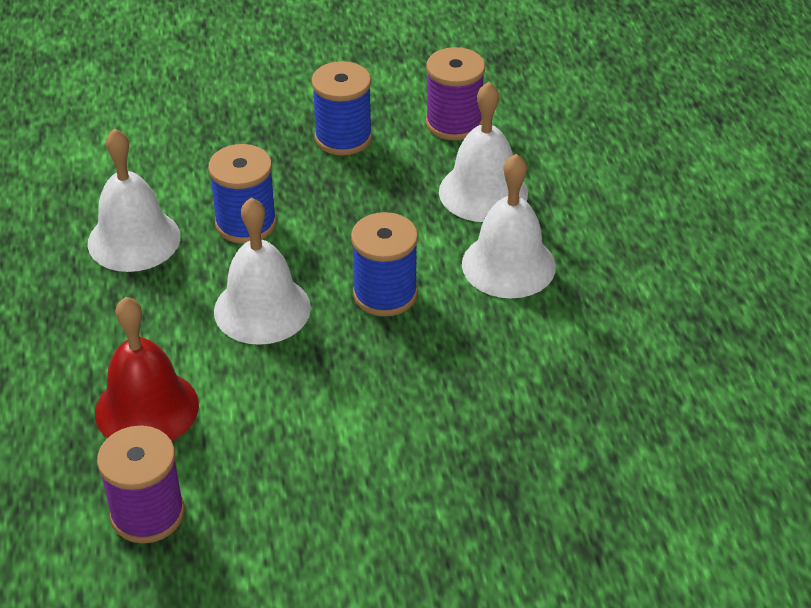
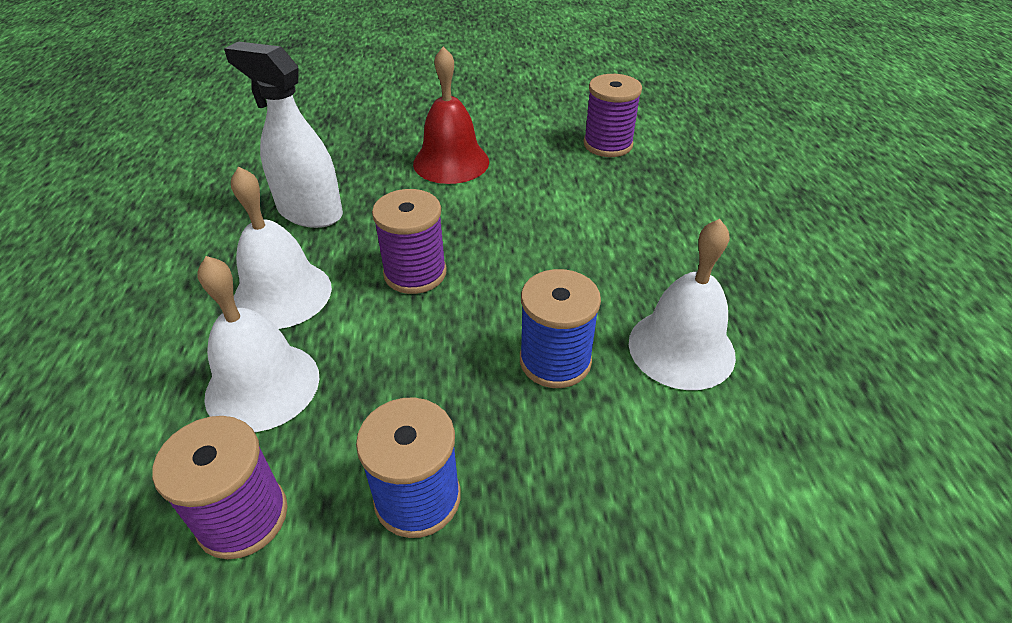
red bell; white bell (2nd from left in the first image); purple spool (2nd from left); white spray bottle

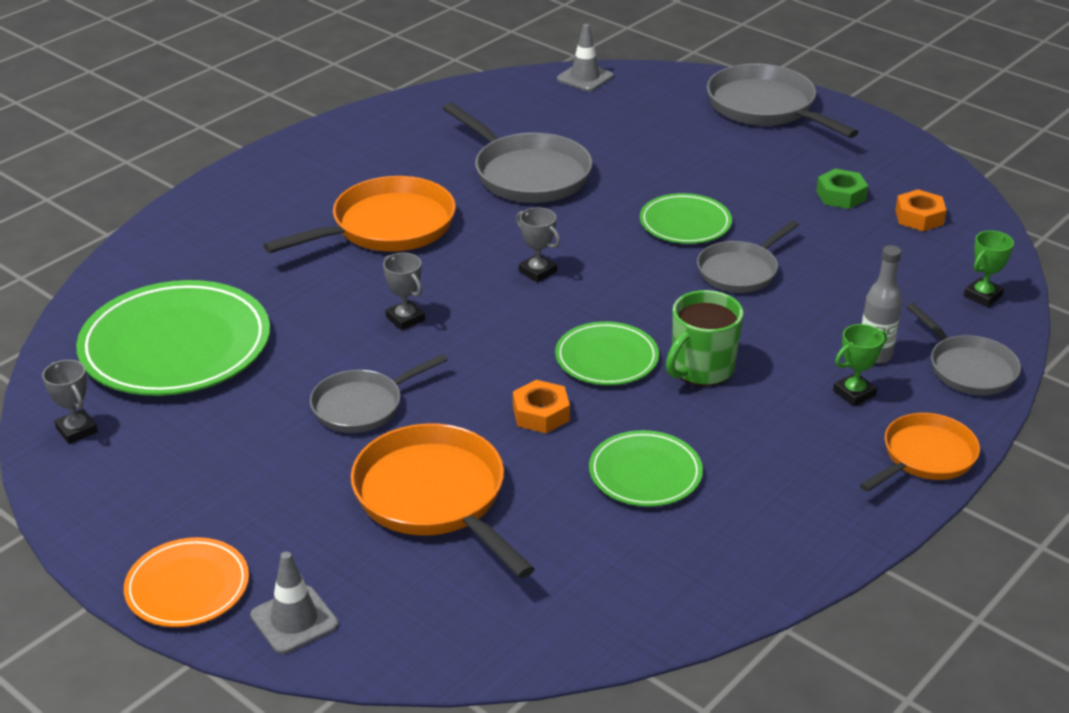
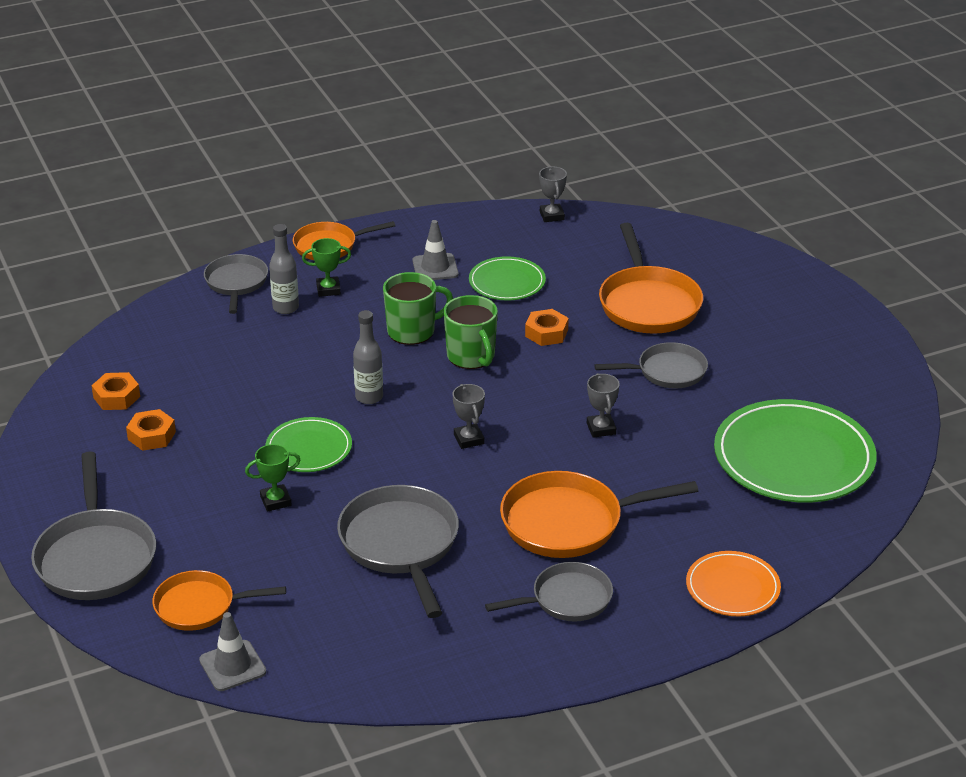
grey trophy (2nd from left); orange plate; grey traffic cone (2nd from left); green mug (2nd from left); grey pan (4th from left); orange nut (2nd from left); green trophy (1st from left); orange pan (1st from left); grey bottle (2nd from left)

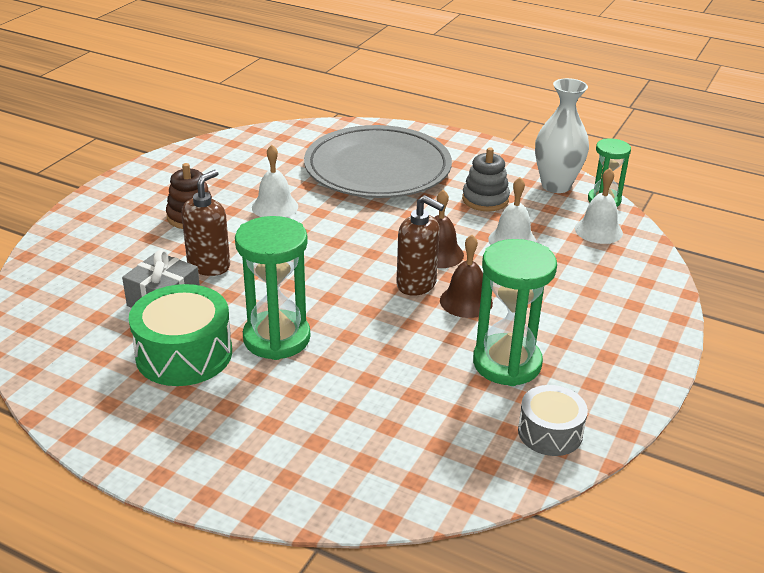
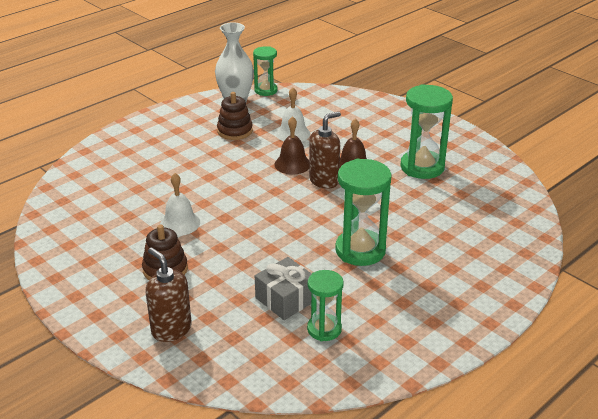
green drum; brown soap dispenser (1st from left); grey plate; brown stacking toy (2nd from left); grey drum; white bell (3rd from left in the first image); green hourglass (2nd from left)

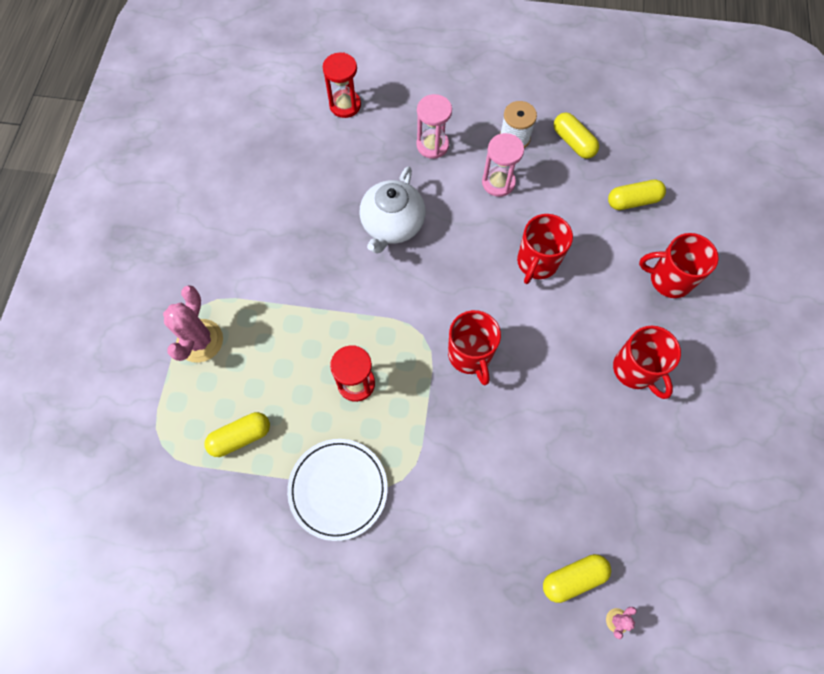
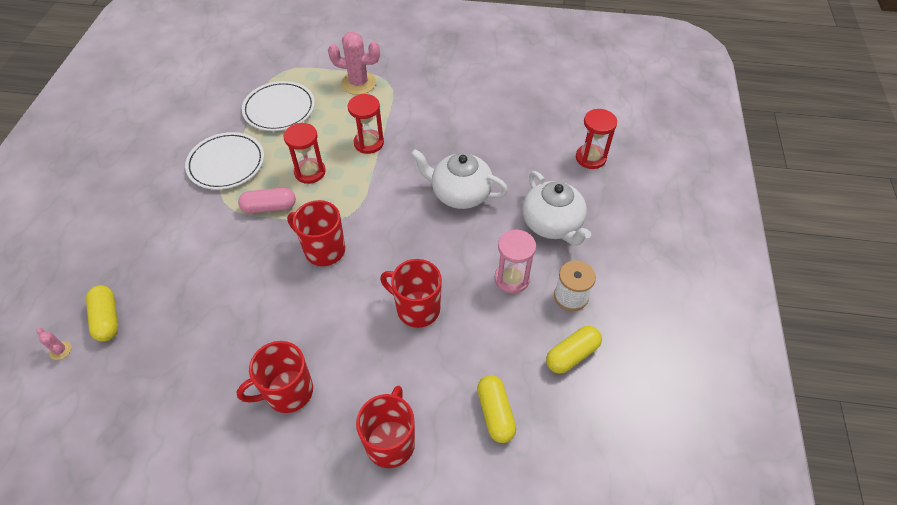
white plate (2nd from left); white teapot (2nd from left); red mug (2nd from left); pink capsule; red hourglass (2nd from left)

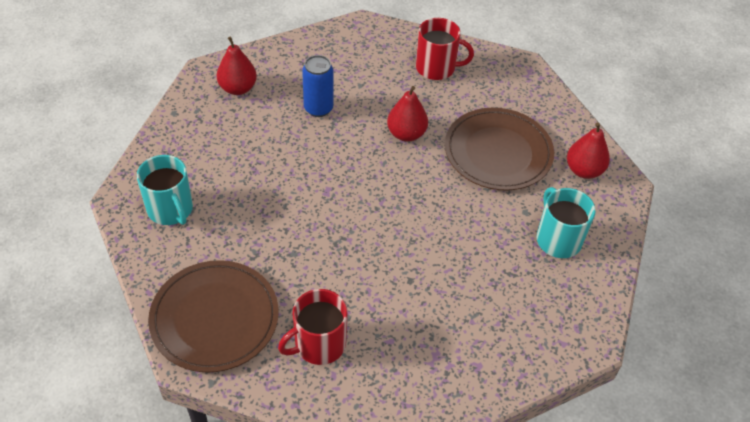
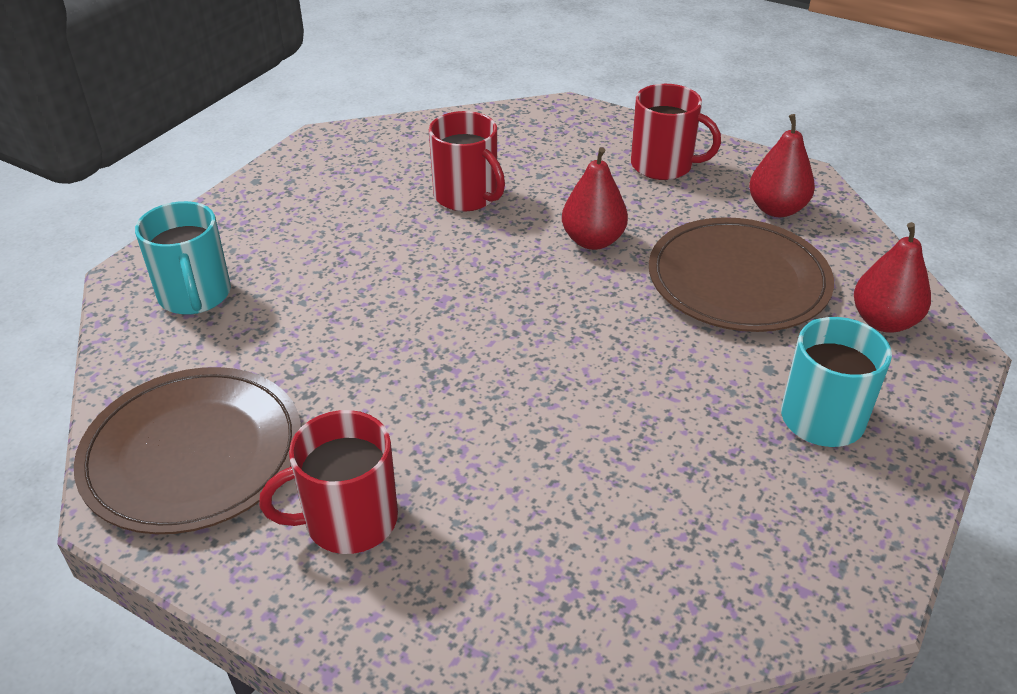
red pear (2nd from left); red mug (2nd from left)

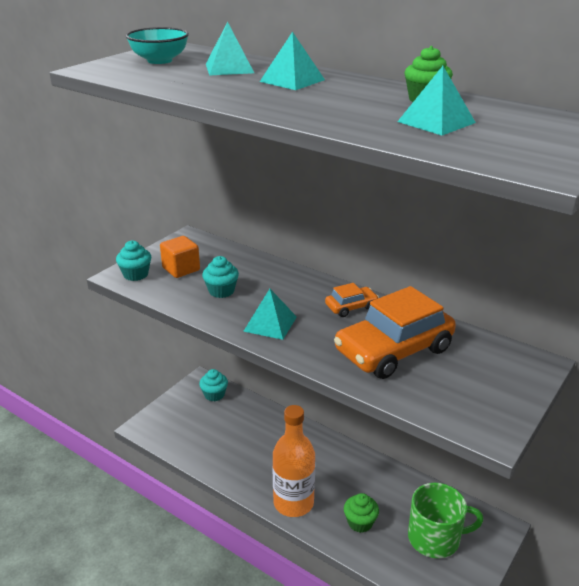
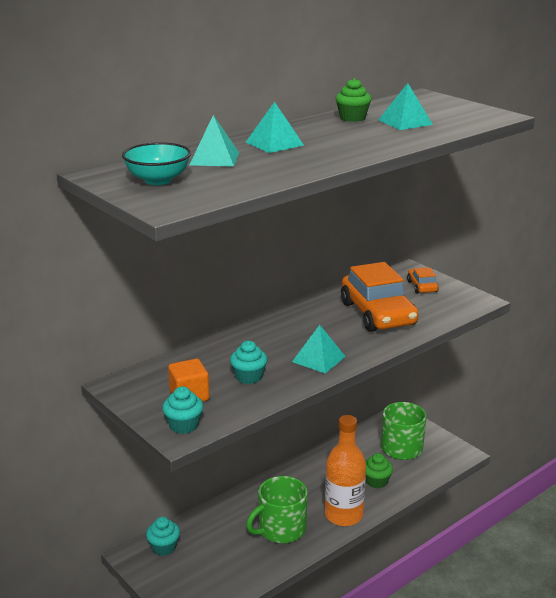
orange car (2nd from left); green mug (1st from left)

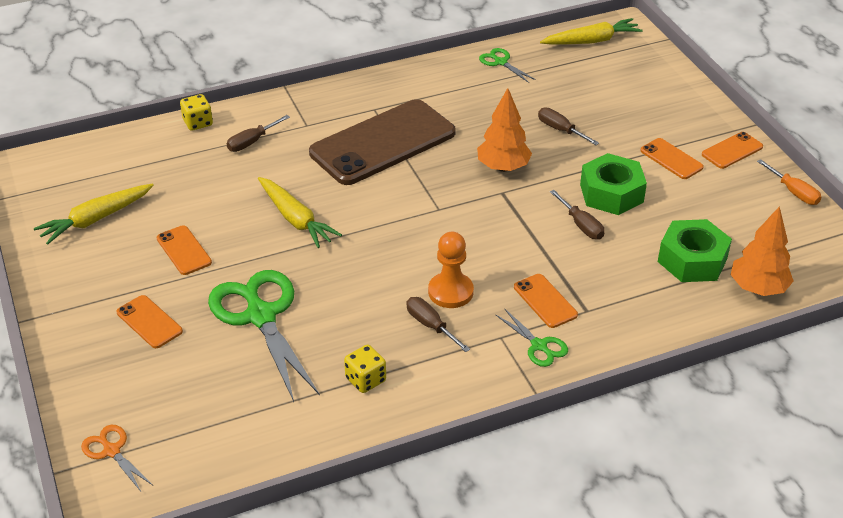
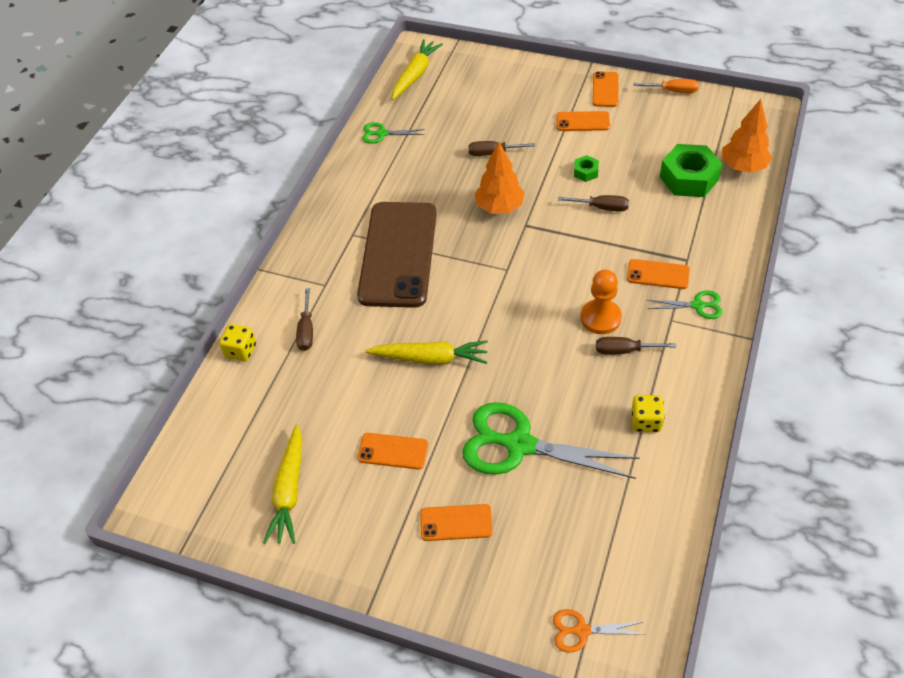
green nut (1st from left)

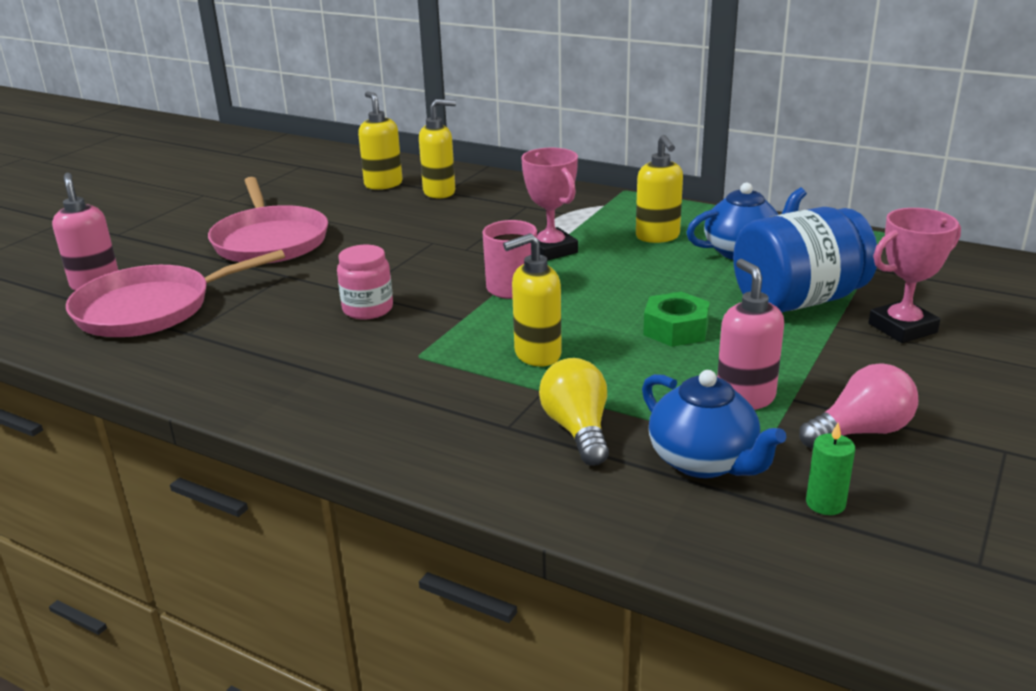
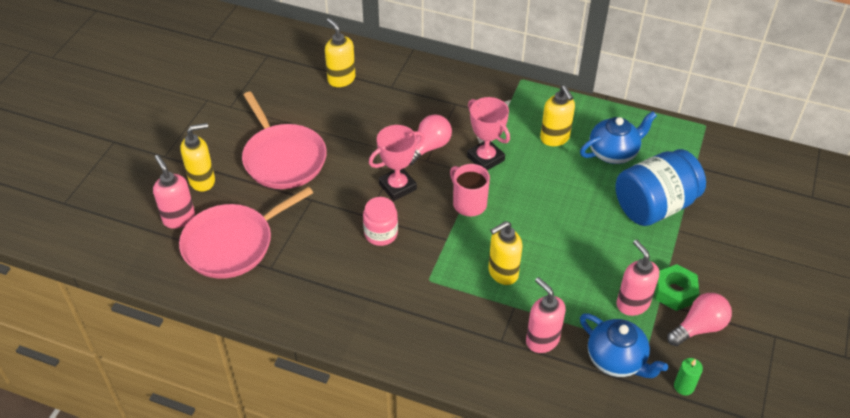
yellow soap dispenser (1st from left); pink soap dispenser (2nd from left); green nut; pink trophy (1st from left); pink light bulb (1st from left)

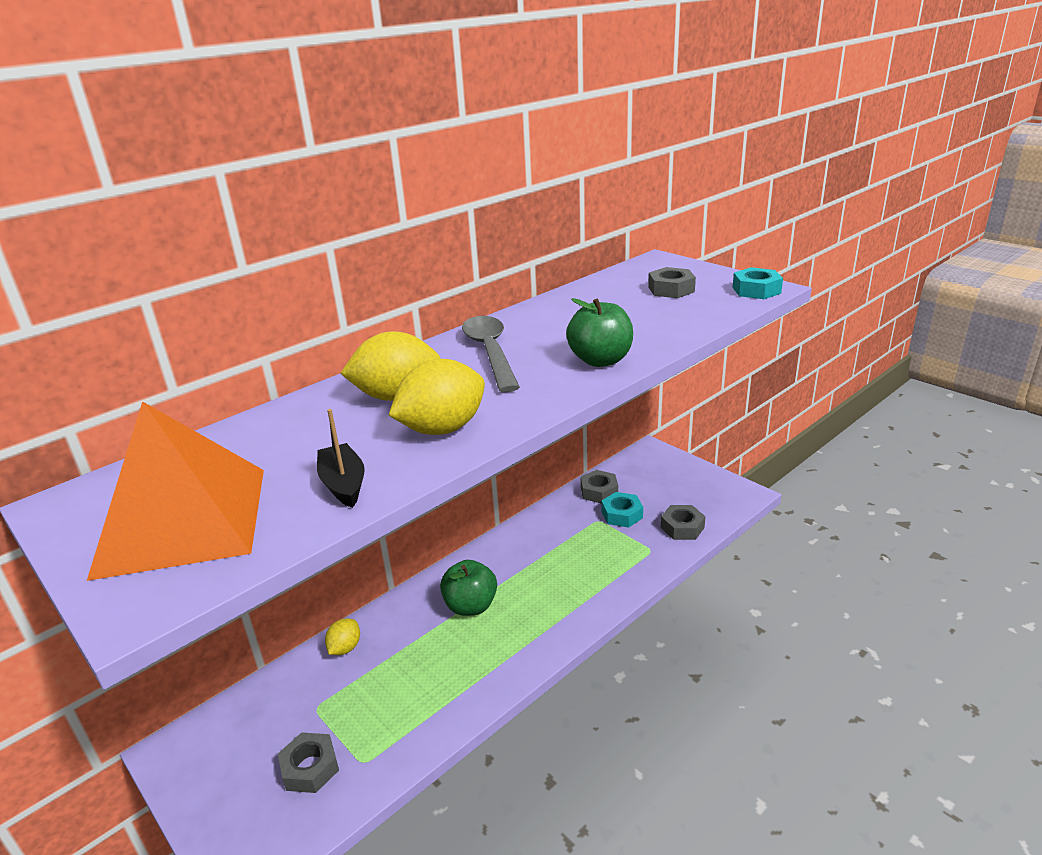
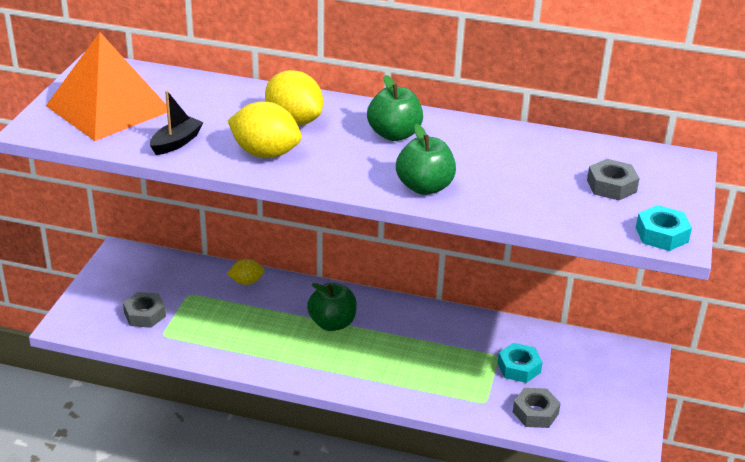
green apple (2nd from left); grey nut (2nd from left in the first image)

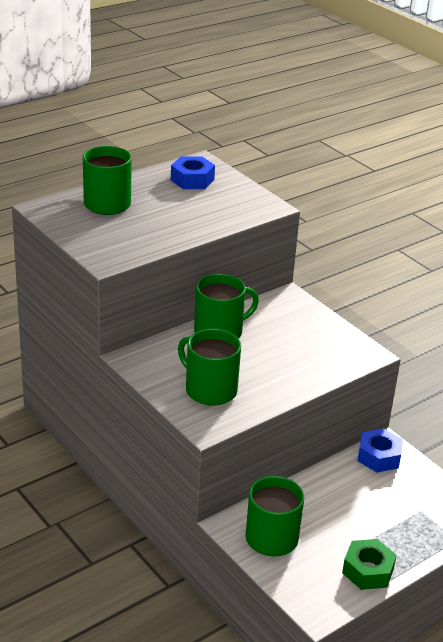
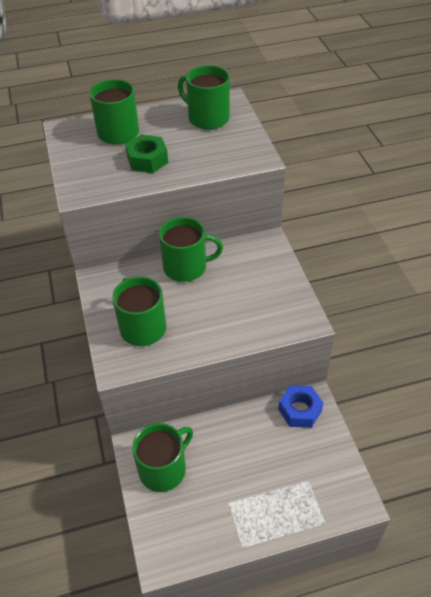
green mug (5th from left); green nut

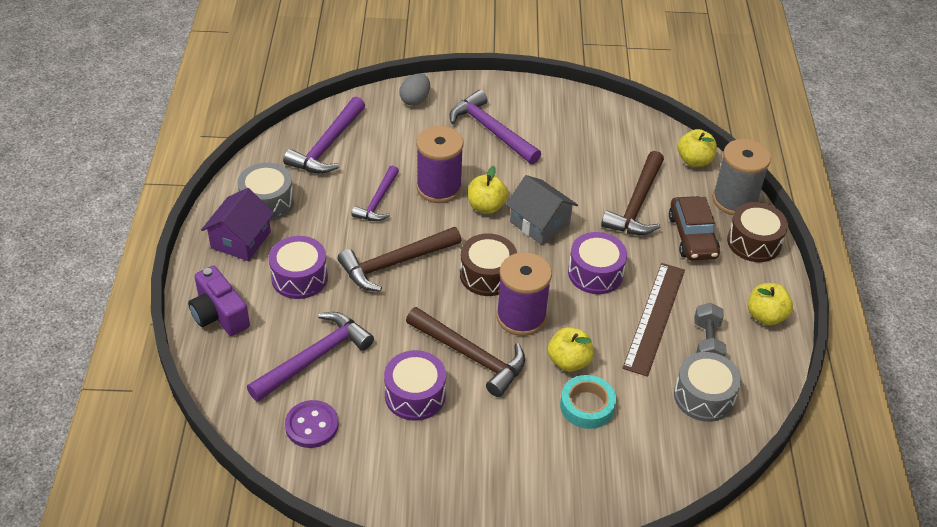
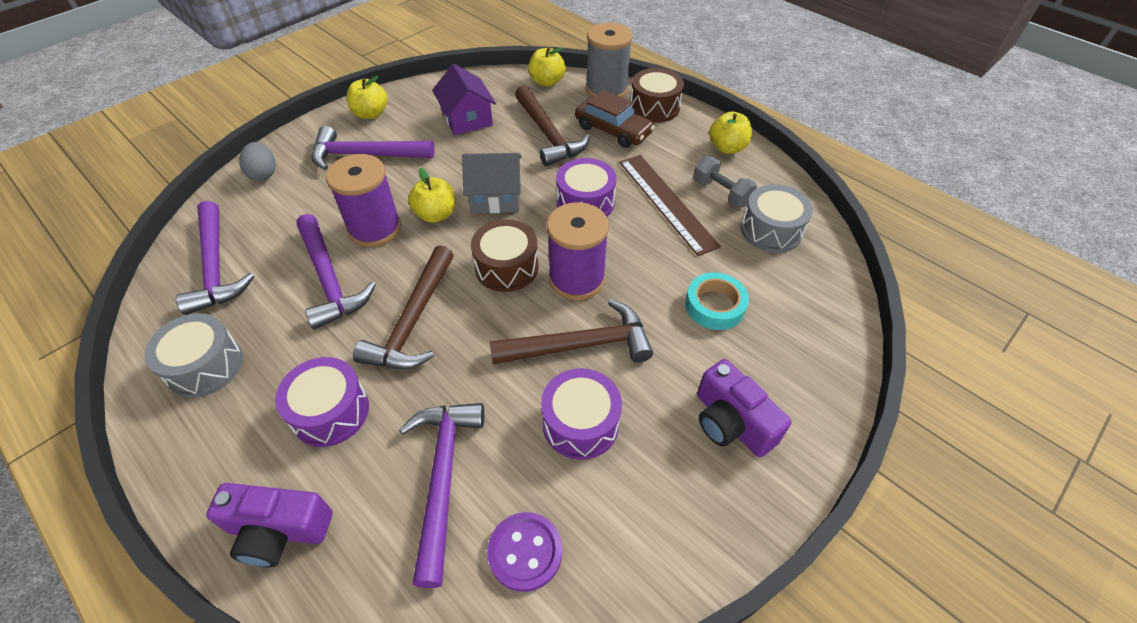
purple house; purple hammer (2nd from left); yellow apple (1st from left); purple camera (2nd from left)

